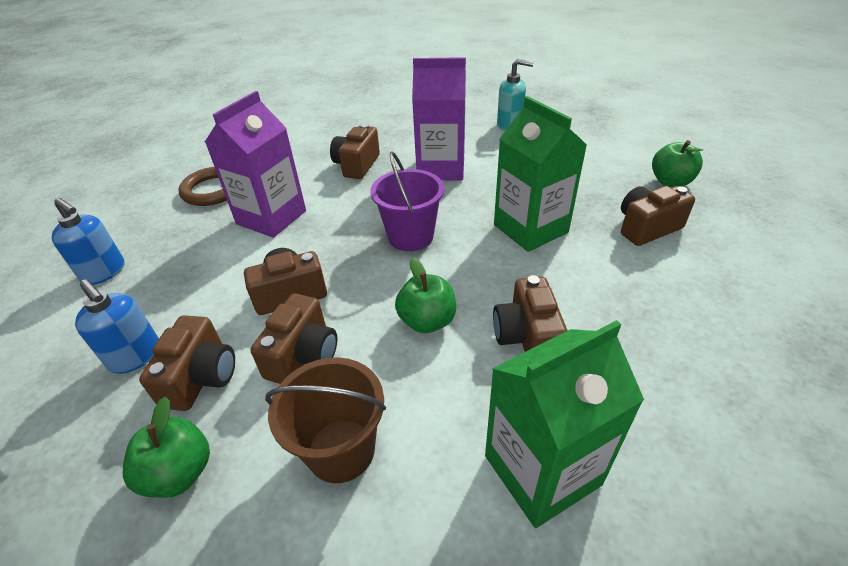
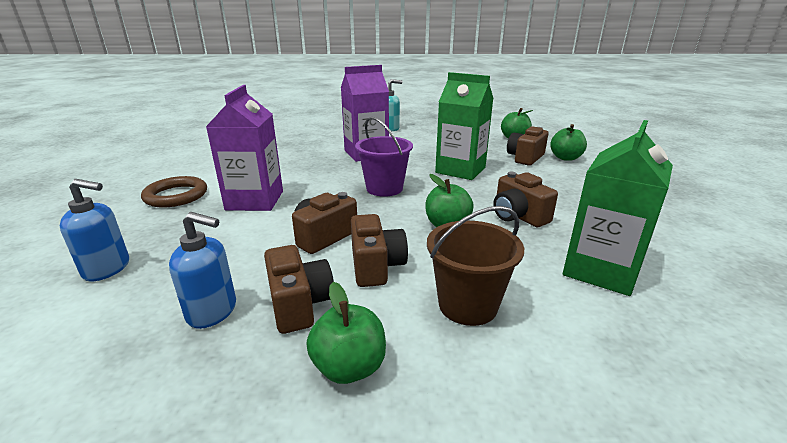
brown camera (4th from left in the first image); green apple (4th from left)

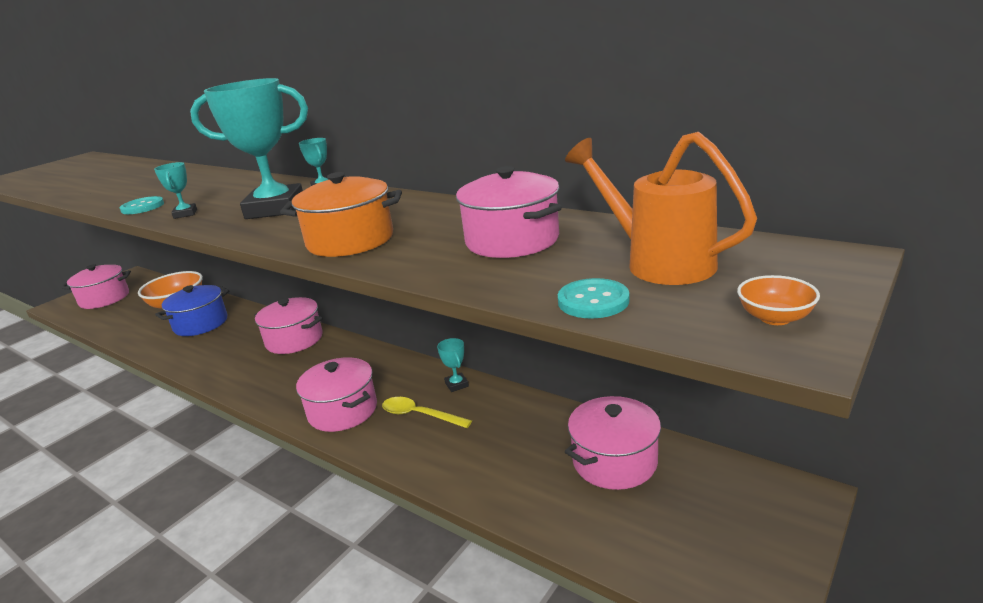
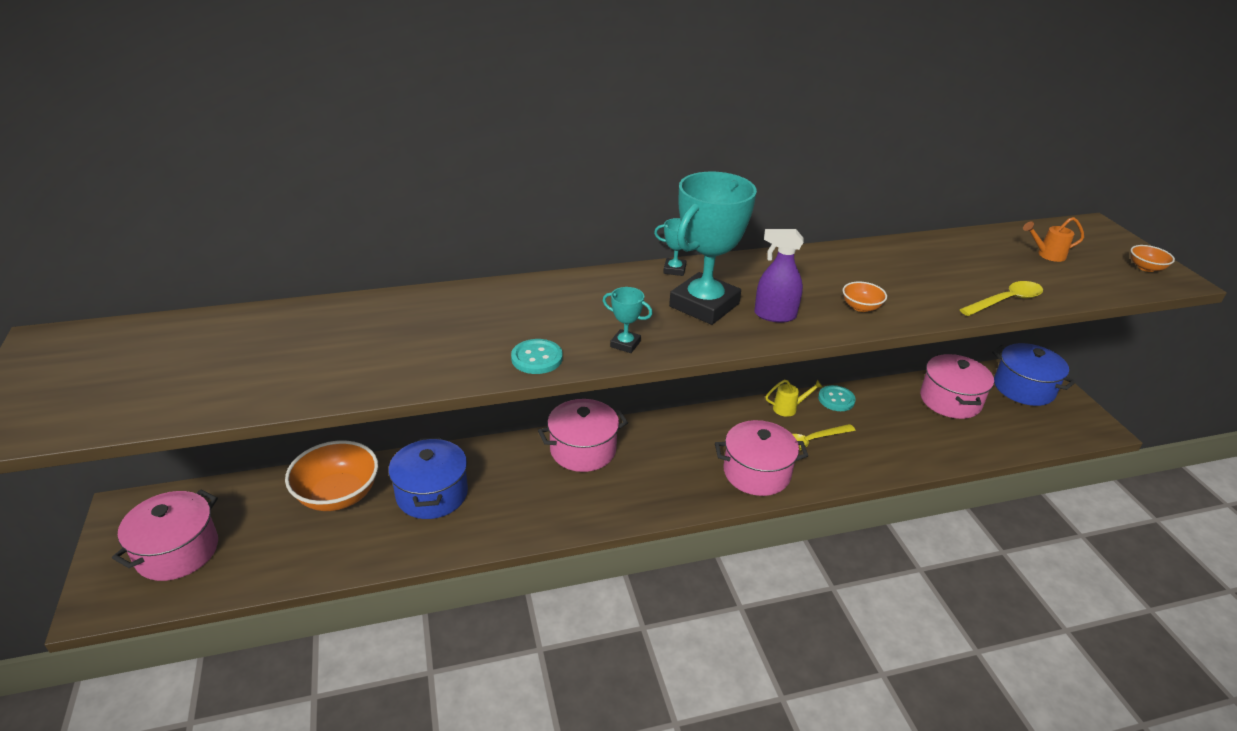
orange bowl (2nd from left); yellow watering can; pink pot (4th from left in the first image); turquoise button (2nd from left); orange watering can; purple spray bottle; yellow spoon (2nd from left); blue pot (2nd from left)

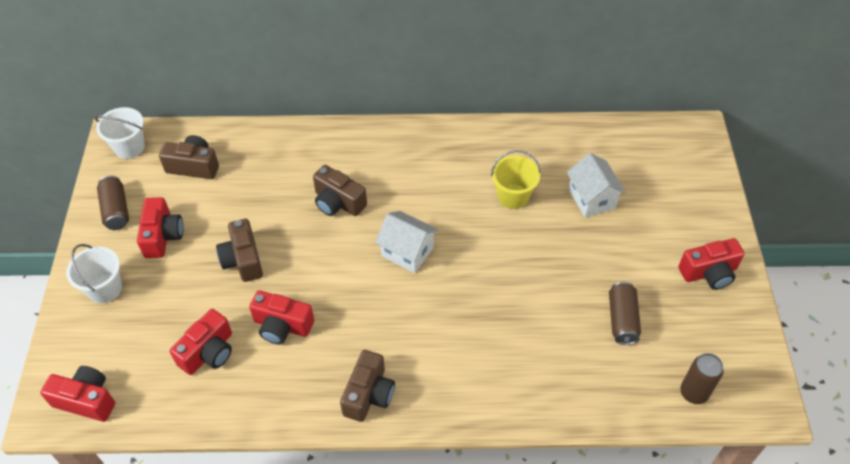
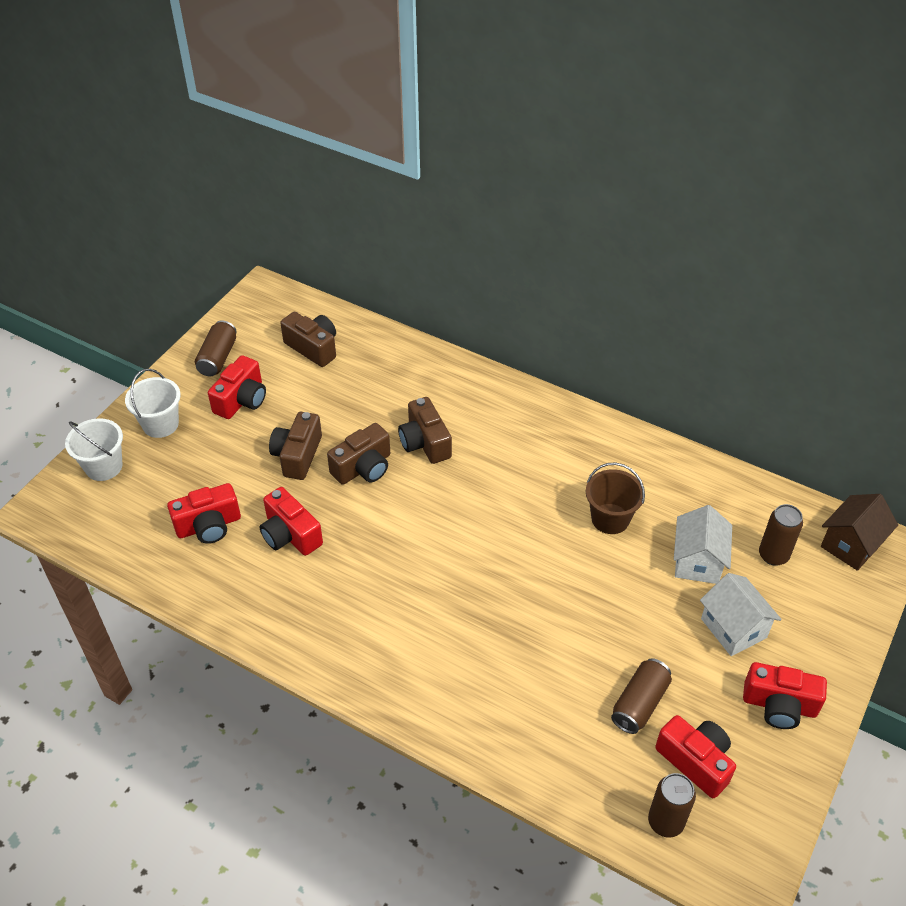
red camera (4th from left); white bucket (1st from left); brown camera (3rd from left); white house (2nd from left); brown bucket; brown can (4th from left); brown house

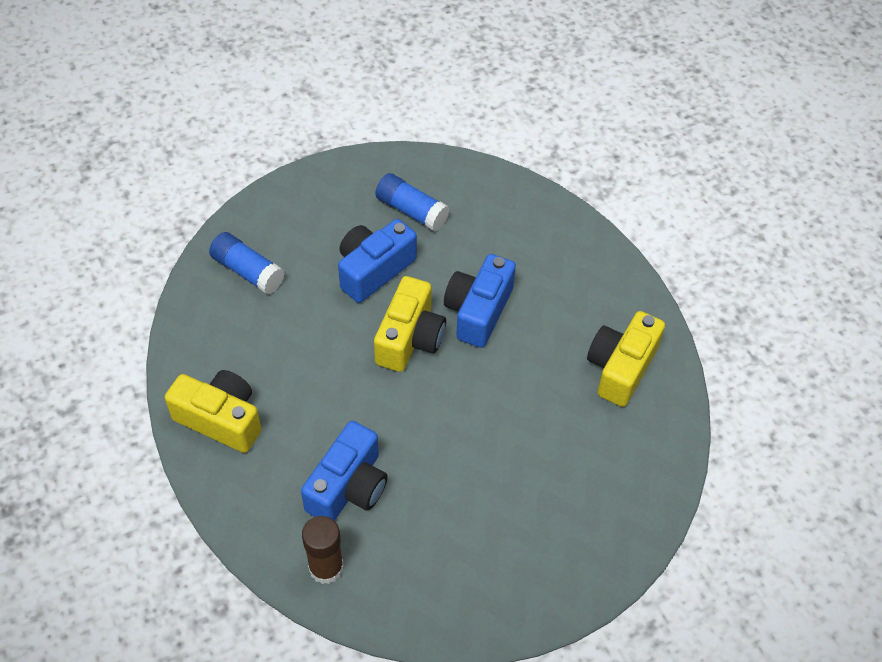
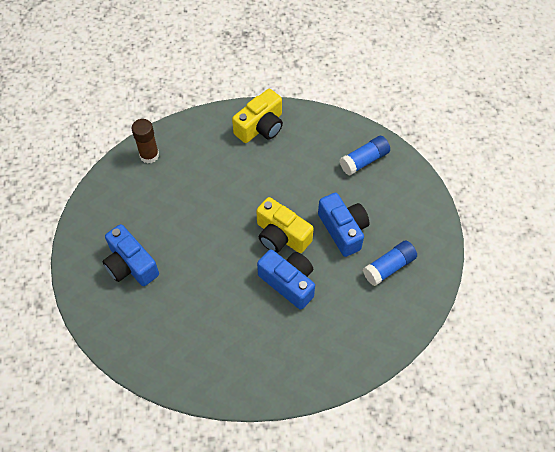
blue camera (1st from left); yellow camera (3rd from left in the first image)

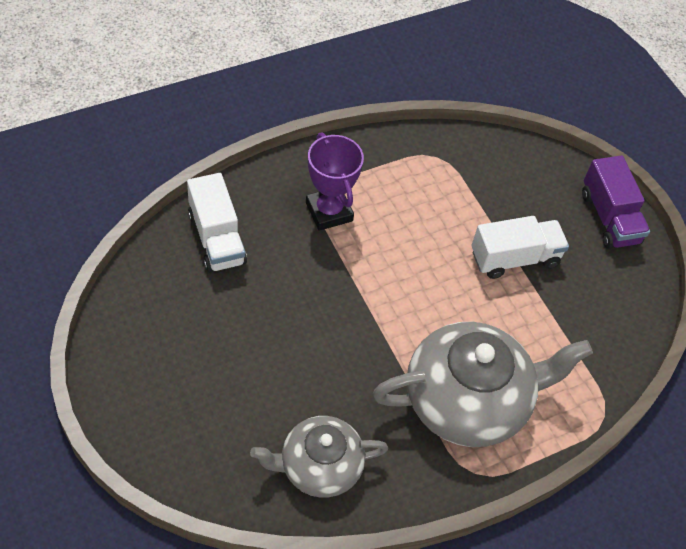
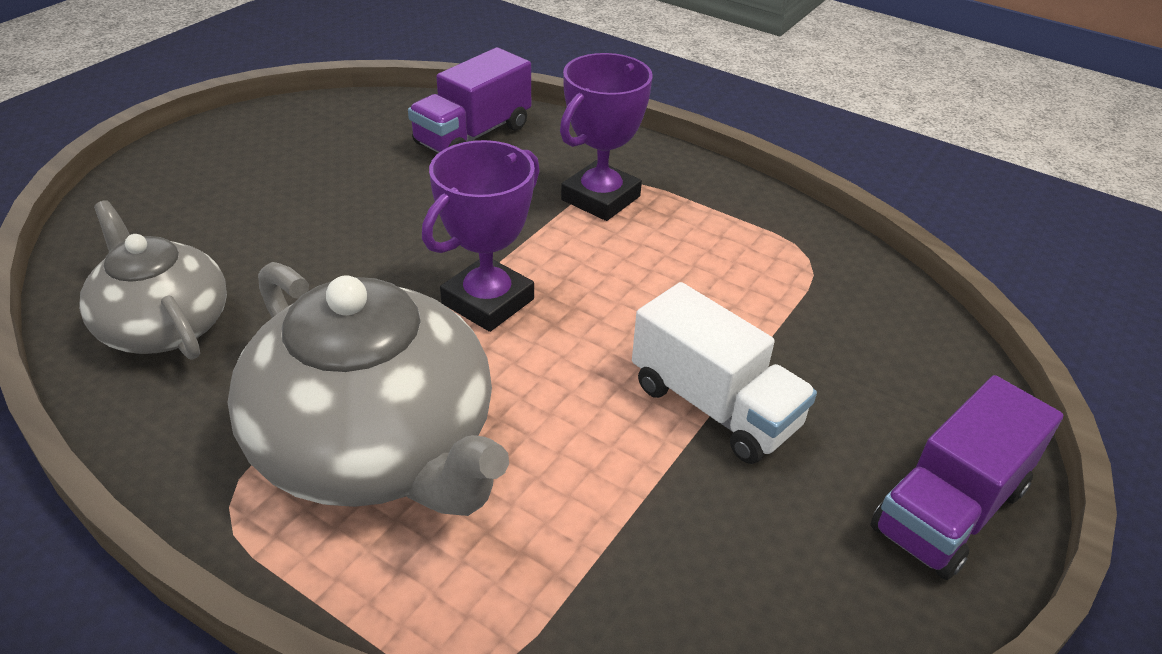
purple truck (1st from left); purple trophy (1st from left)

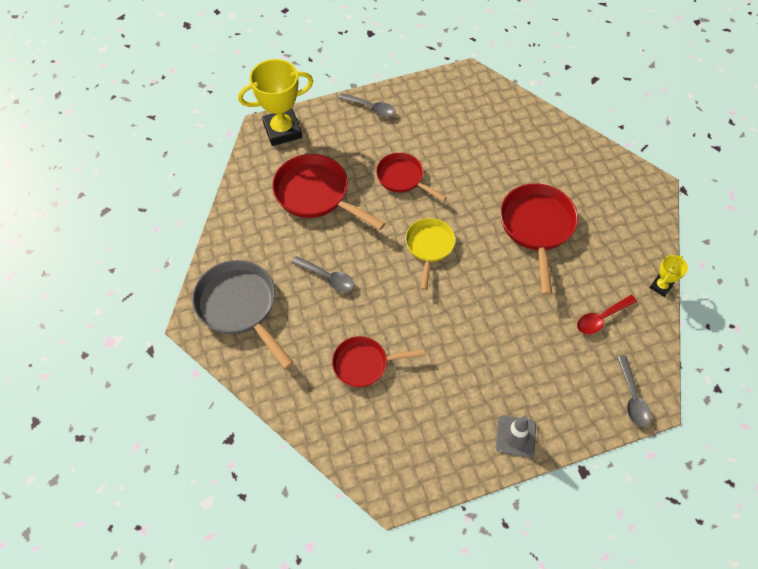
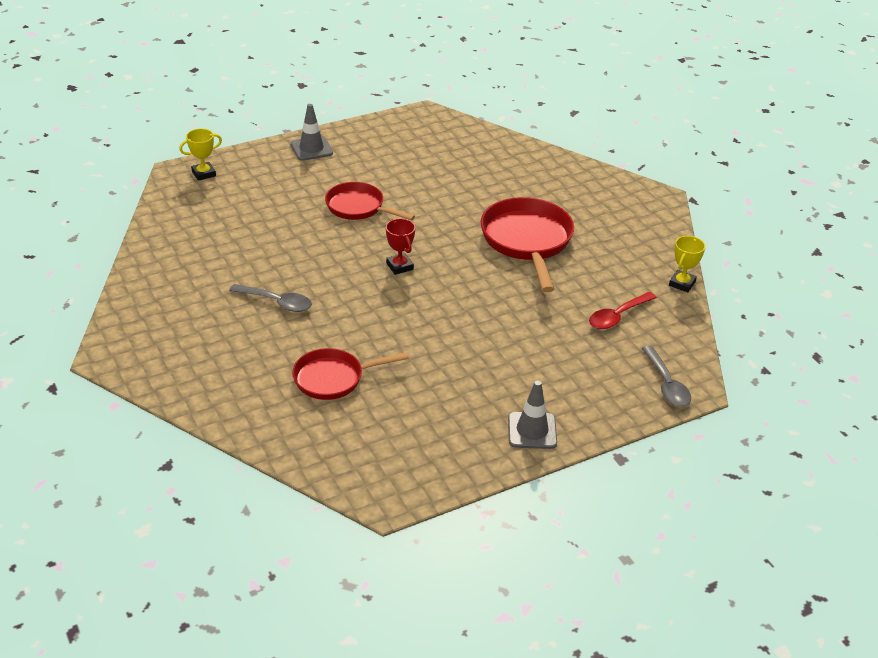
grey pan; yellow trophy (1st from left); red pan (1st from left in the first image); grey traffic cone (1st from left); red trophy

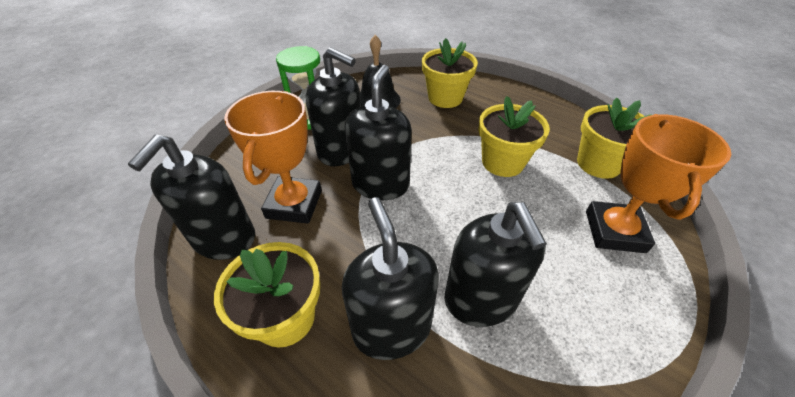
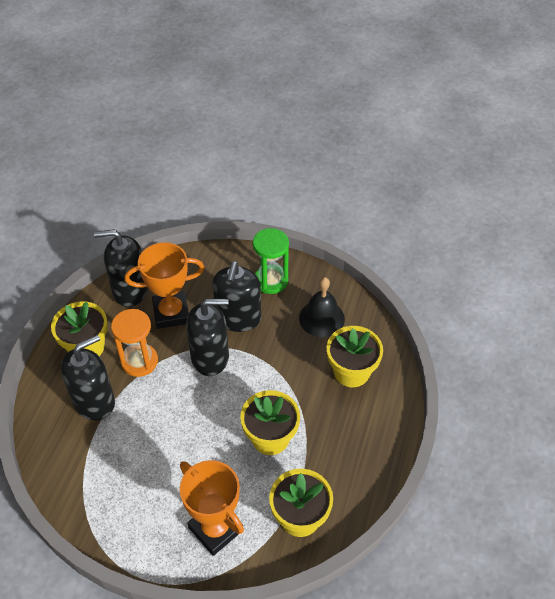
black soap dispenser (5th from left in the first image); orange trophy (2nd from left); orange hourglass

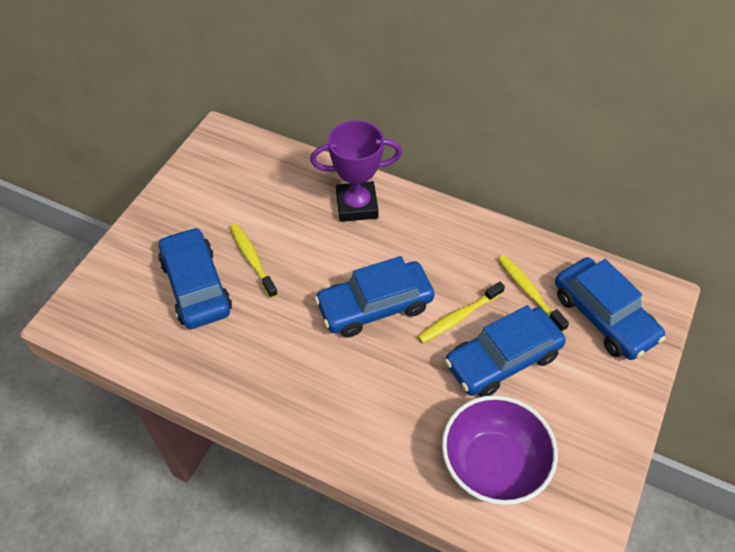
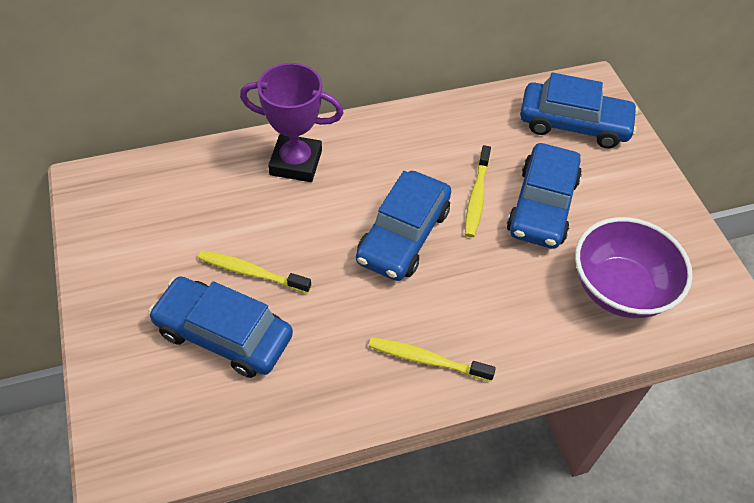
purple trophy; yellow toothbrush (2nd from left)

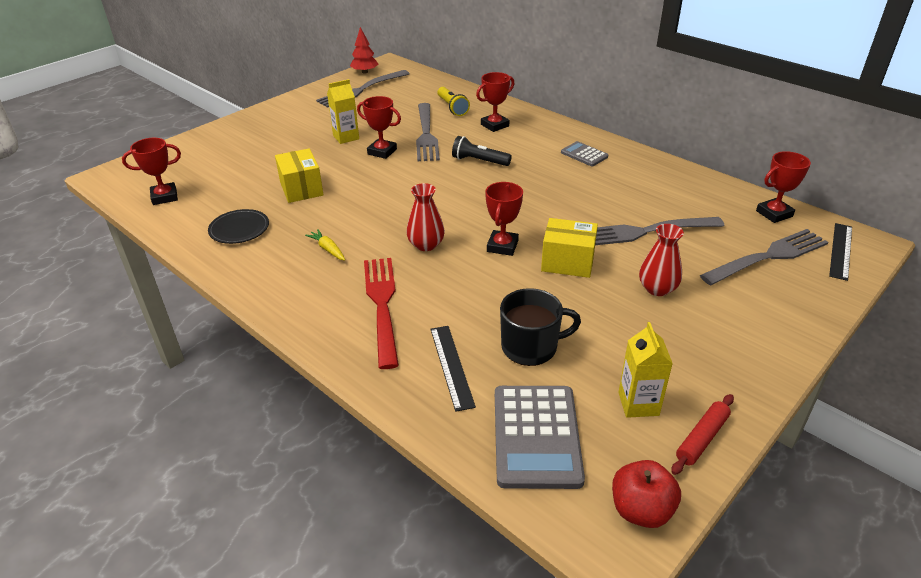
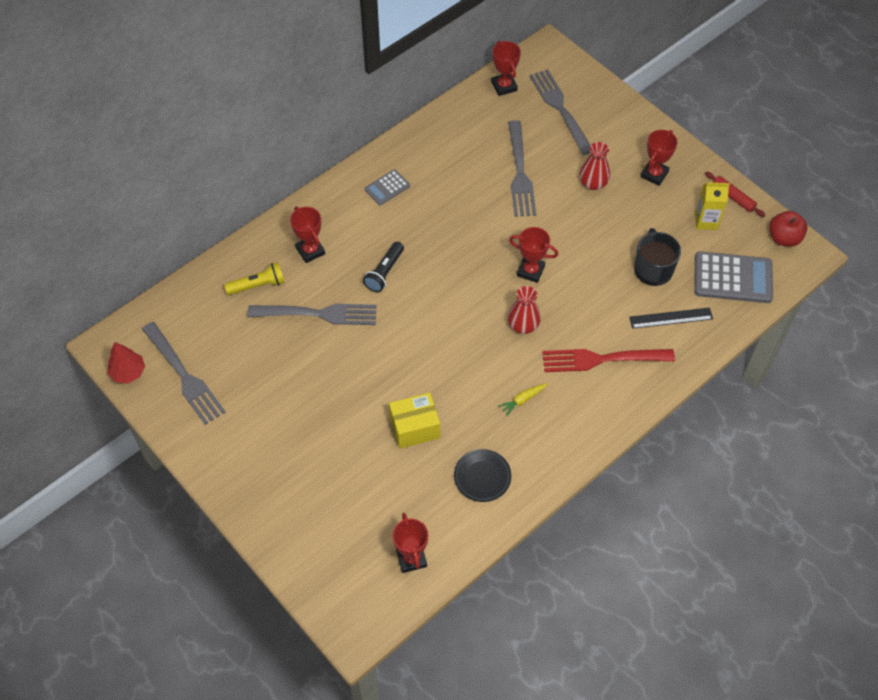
yellow carton (1st from left in the first image); red trophy (5th from left); yellow box (2nd from left in the first image); black ruler (2nd from left in the first image)

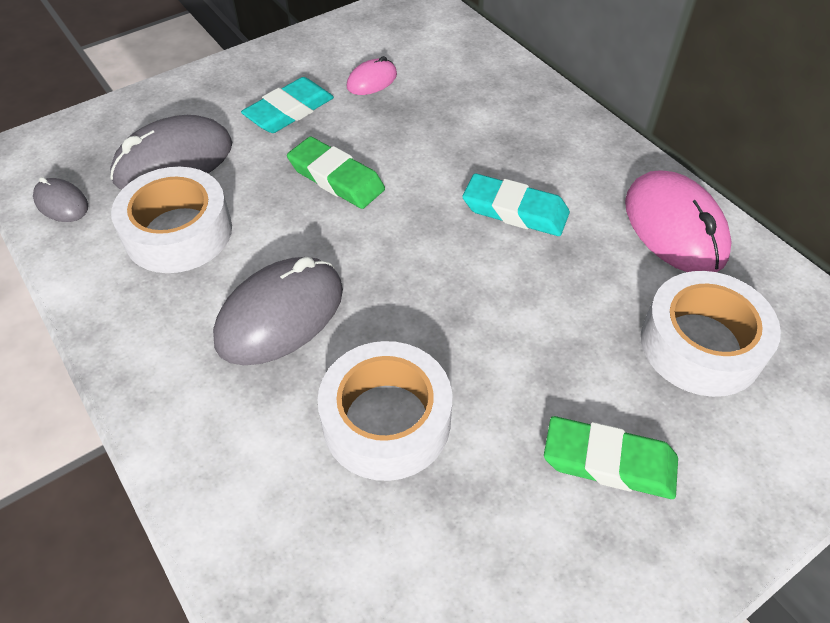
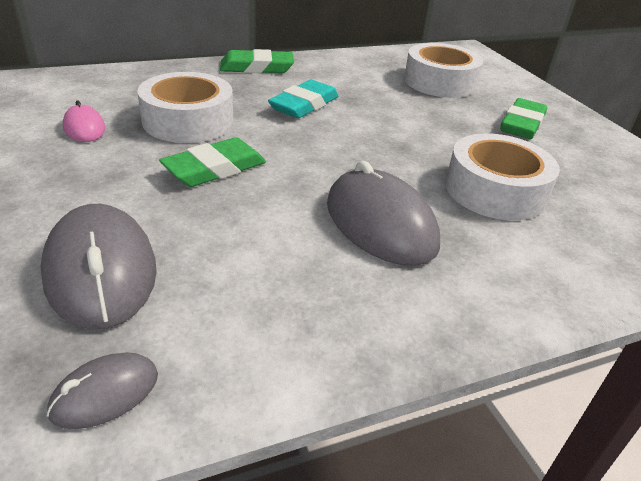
white tape (1st from left); turquoise eraser (1st from left in the first image); pink mouse (2nd from left in the first image); green eraser (2nd from left)

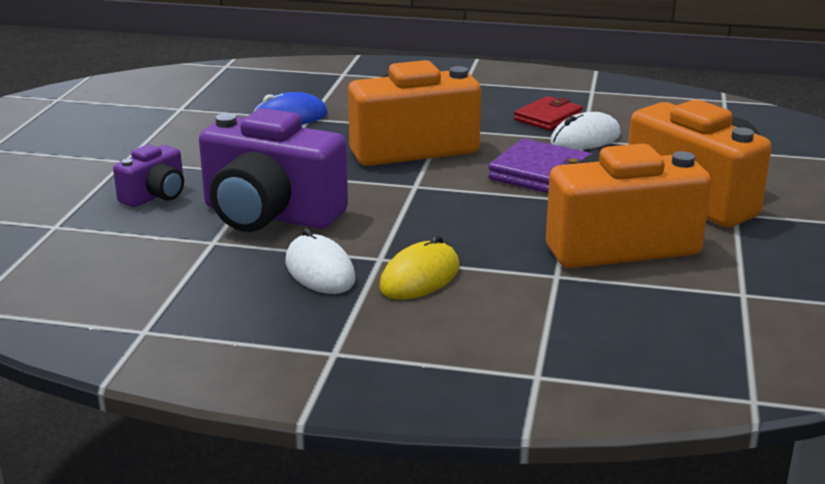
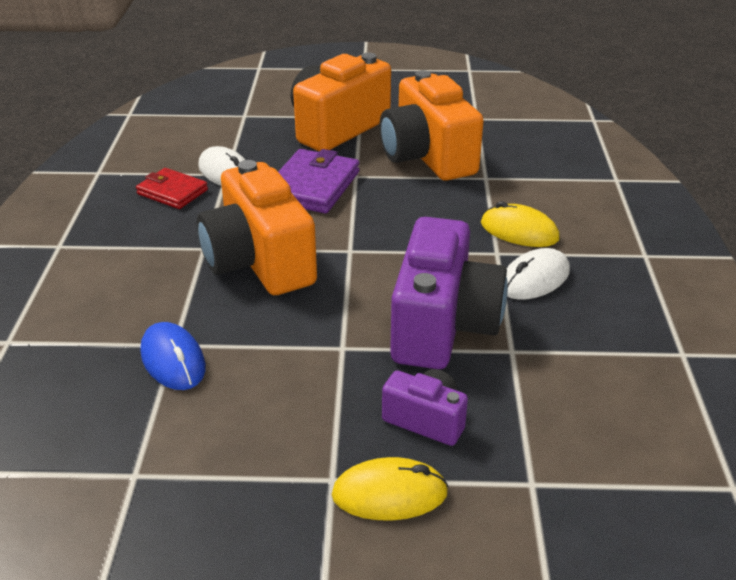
yellow mouse (1st from left)

